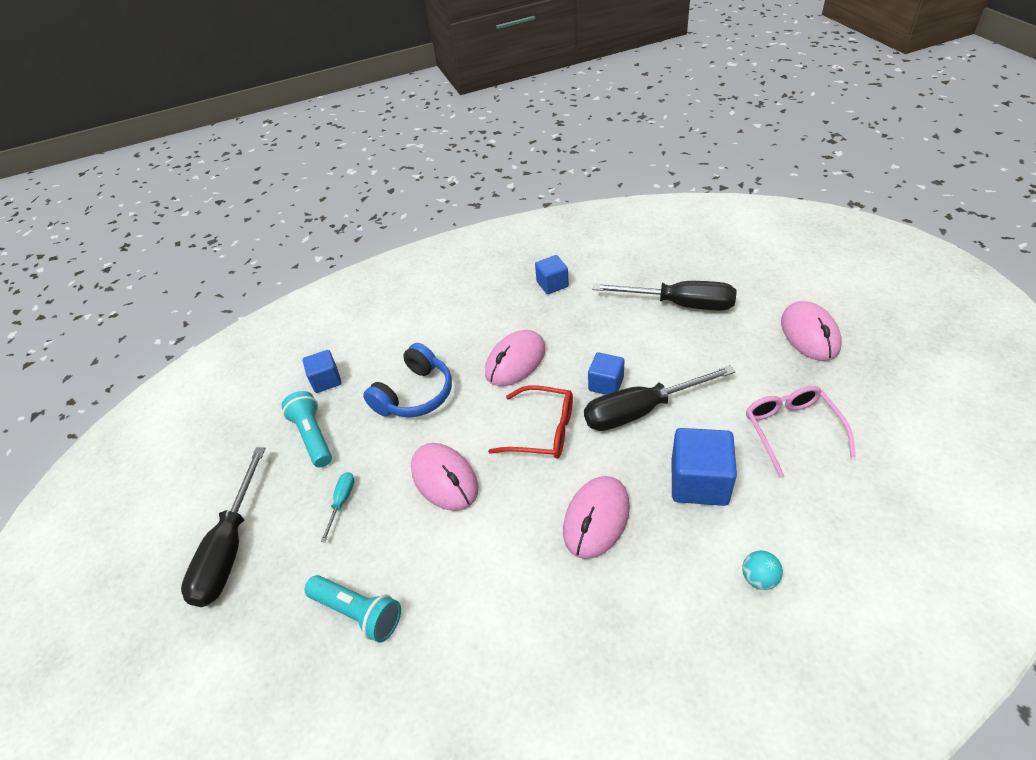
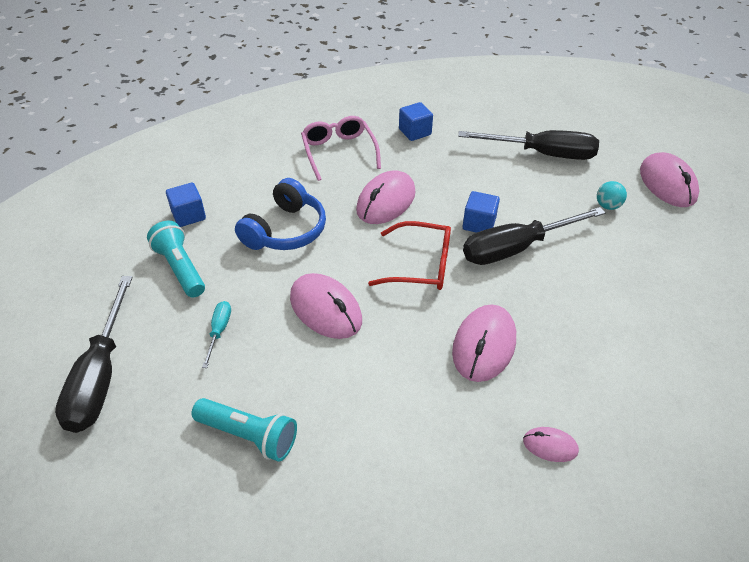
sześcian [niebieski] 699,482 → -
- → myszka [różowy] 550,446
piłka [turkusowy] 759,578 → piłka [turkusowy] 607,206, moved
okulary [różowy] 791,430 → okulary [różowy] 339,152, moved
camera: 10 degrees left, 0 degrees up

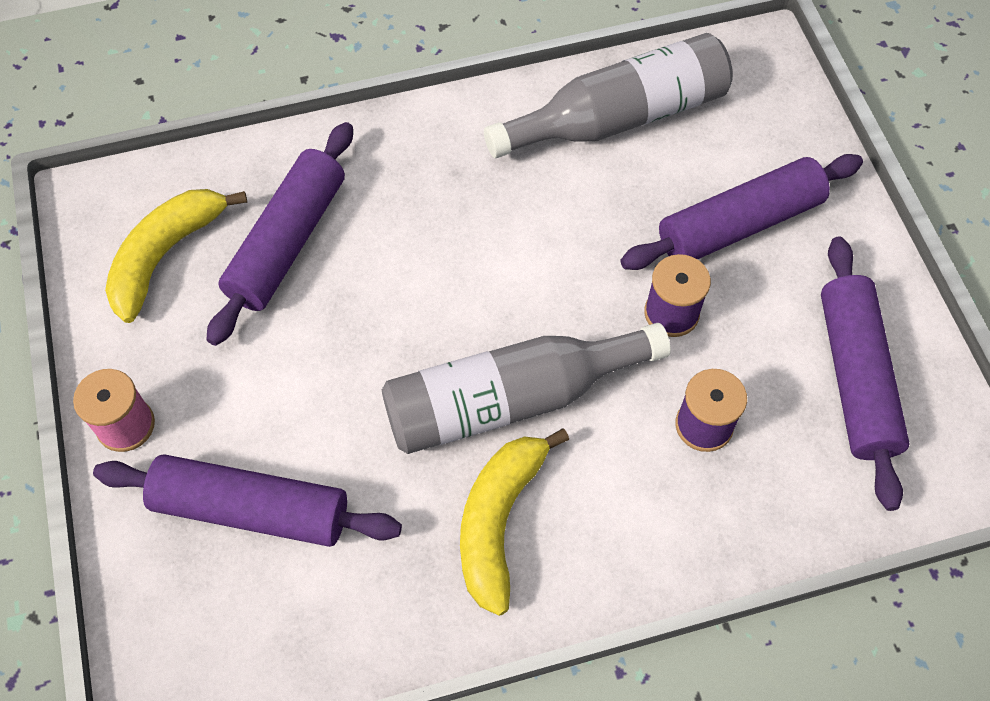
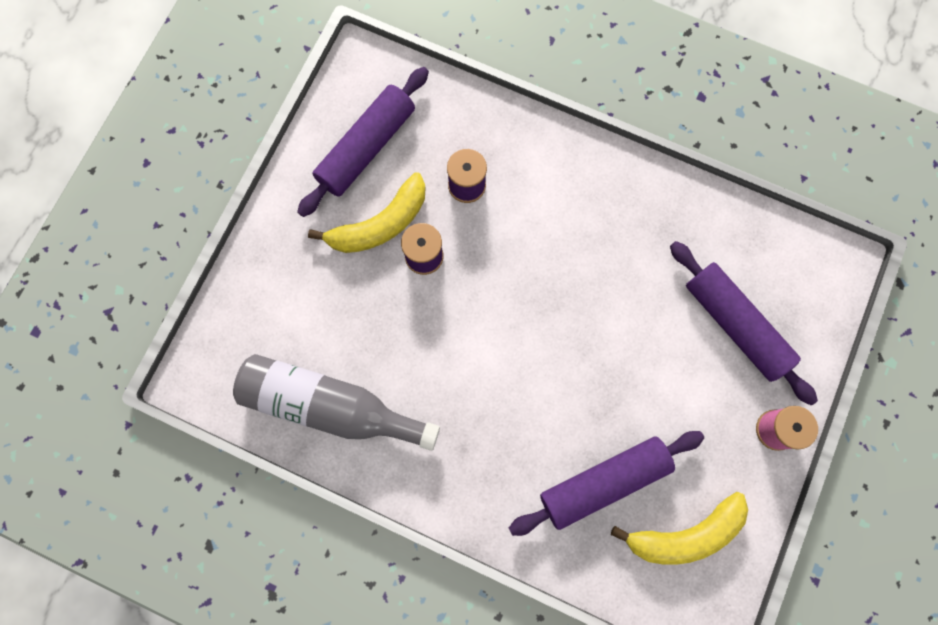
butelka [szary] 510,399 → -
wałek do ciasta [fioletowy] 739,225 → -
banan [żółty] 499,521 → banan [żółty] 380,224, moved
camera: 140 degrees left, 15 degrees up

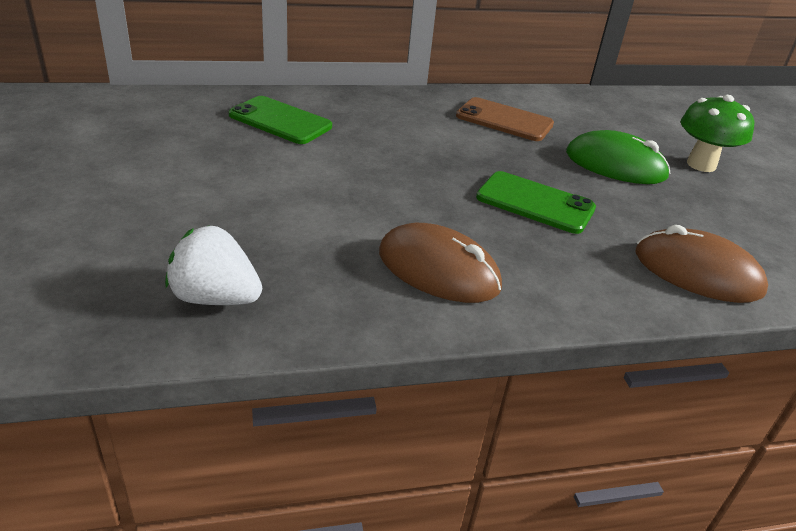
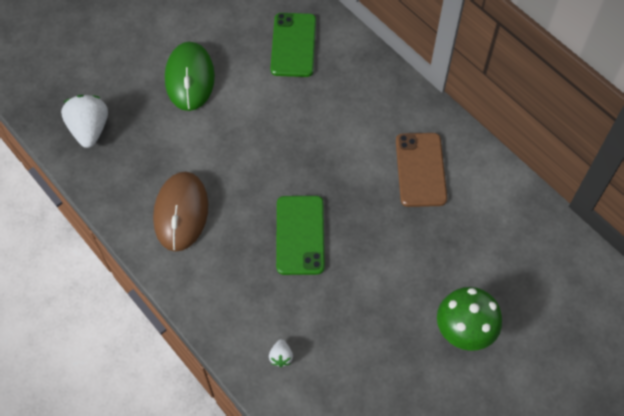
myszka [zielony] 615,165 → myszka [zielony] 190,78, moved
myszka [brązowy] 697,272 → truskawka [biały] 281,357
camera: 65 degrees right, 25 degrees up

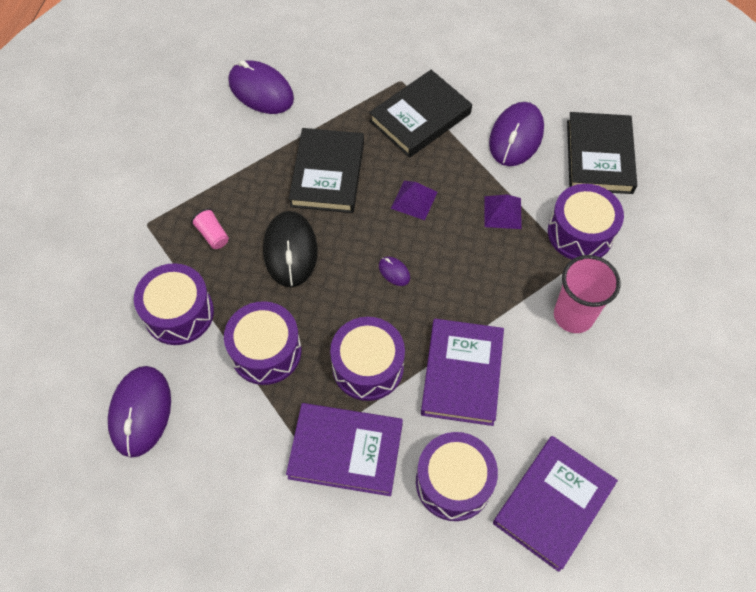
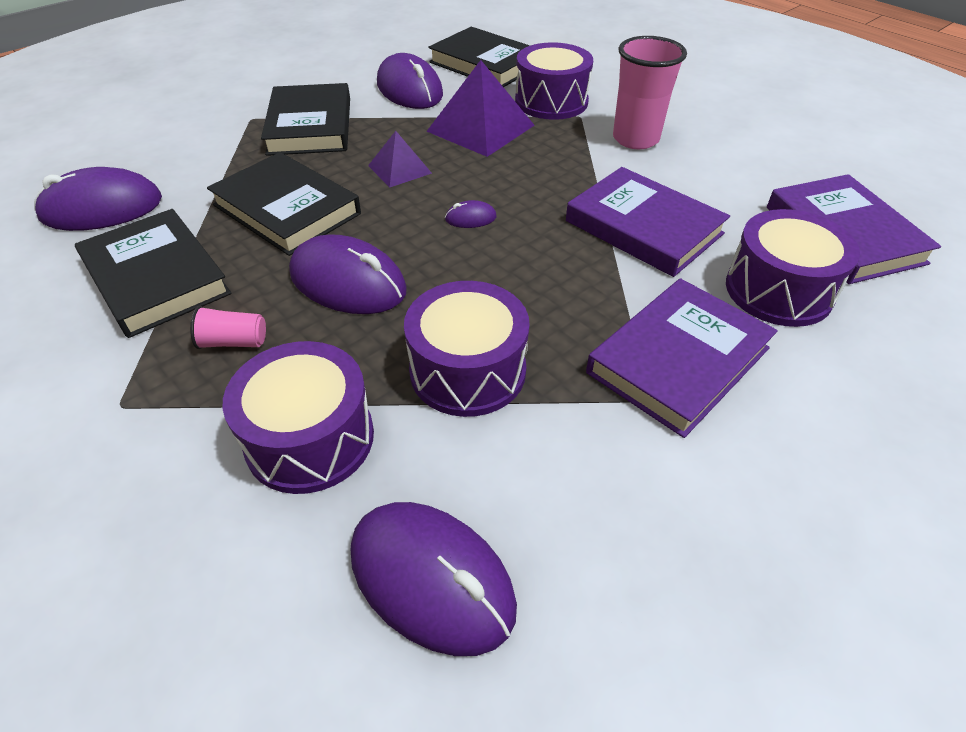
bęben [fioletowy] 368,366 → -
- → książka [czarny] 156,278
myszka [czarny] 290,251 → myszka [fioletowy] 348,282
piramida [fioletowy] 502,212 → piramida [fioletowy] 481,128, x1.77
camera: 55 degrees left, 15 degrees down

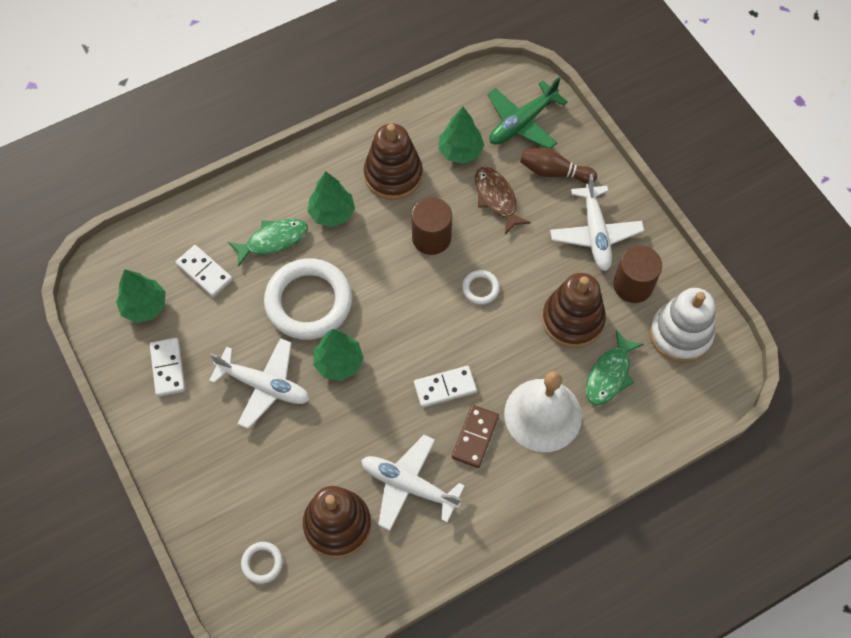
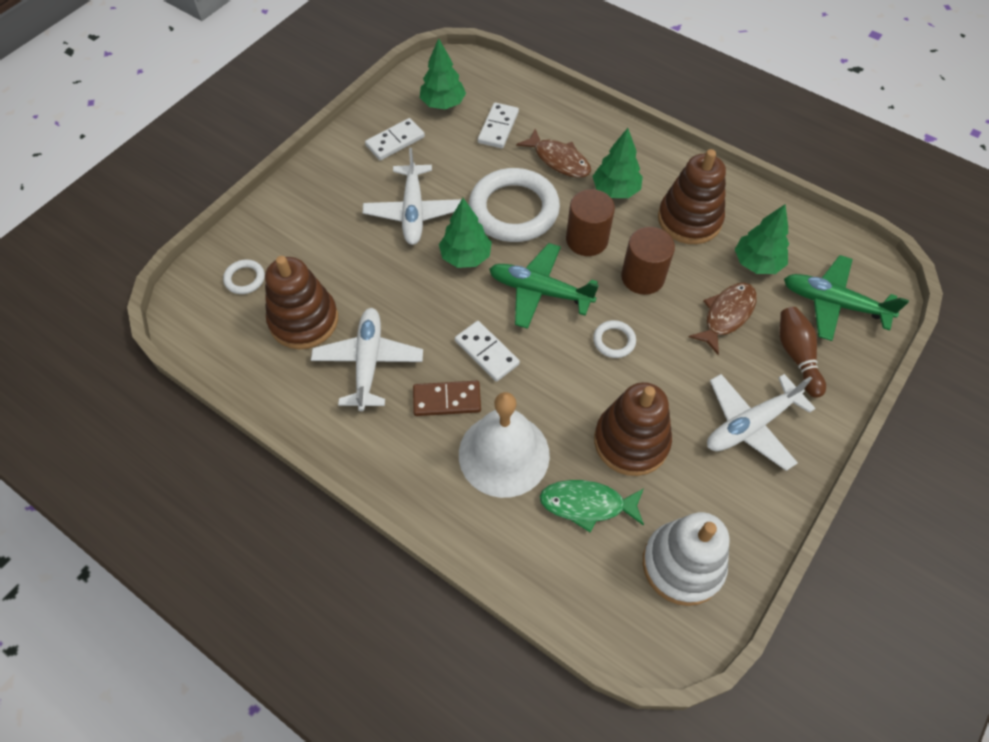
- → samolot [zielony] 539,291
walec [brązowy] 633,285 → walec [brązowy] 587,240, moved
ryba [zielony] 273,240 → ryba [brązowy] 559,160
camera: 65 degrees right, 5 degrees down

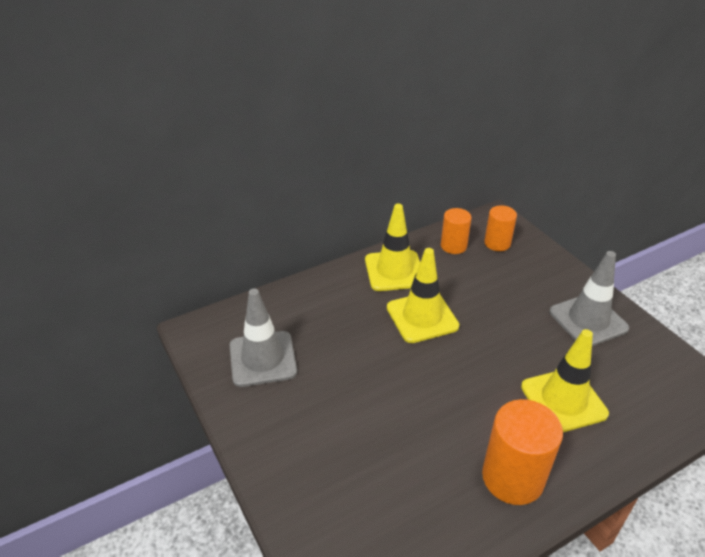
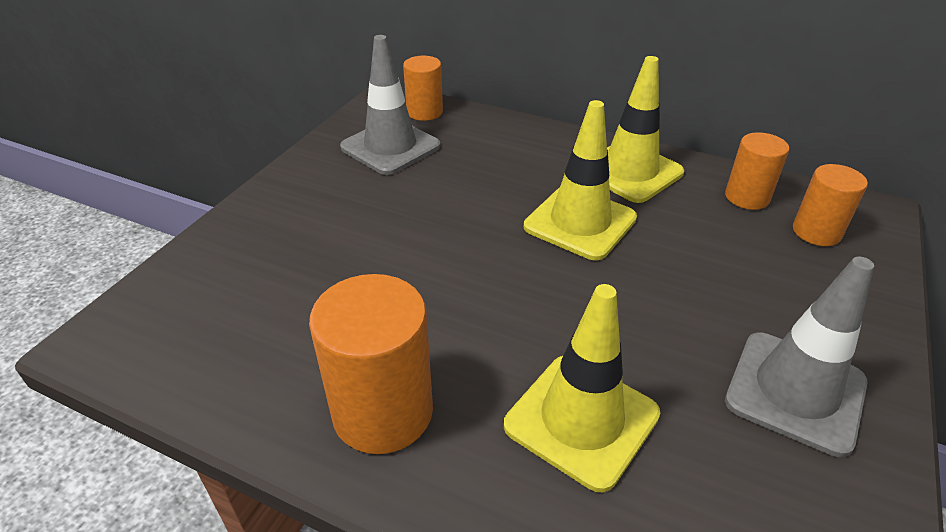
- → walec [pomarańczowy] 424,112
camera: 55 degrees right, 0 degrees up

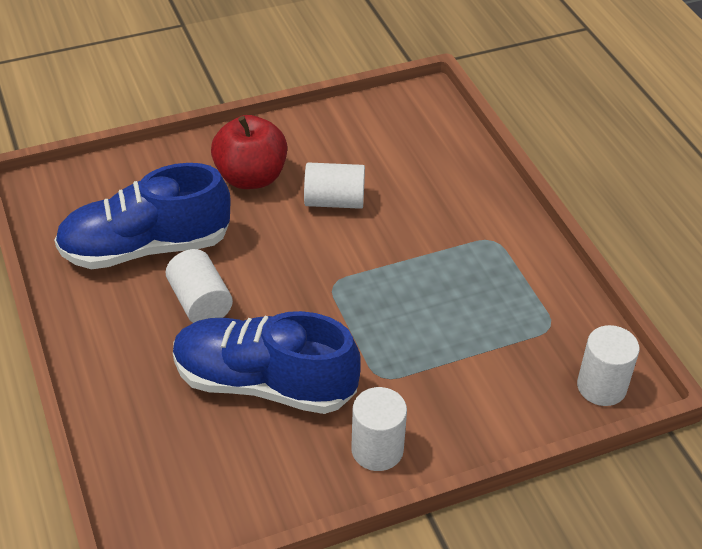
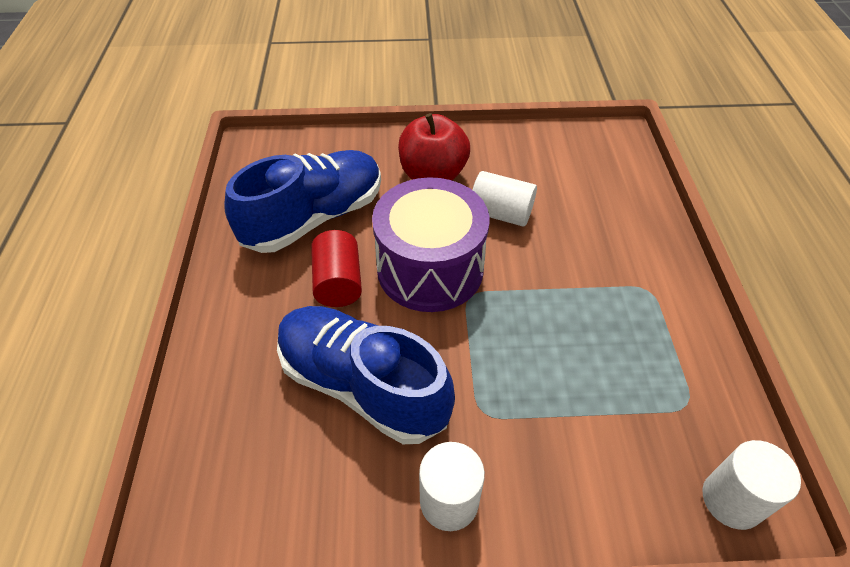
- → bęben [fioletowy] 430,269
walec [biały] 200,302 → walec [czerwony] 338,283
but [niebieski] 146,247 → but [niebieski] 314,218, 135 degrees clockwise
camera: 20 degrees right, 5 degrees up

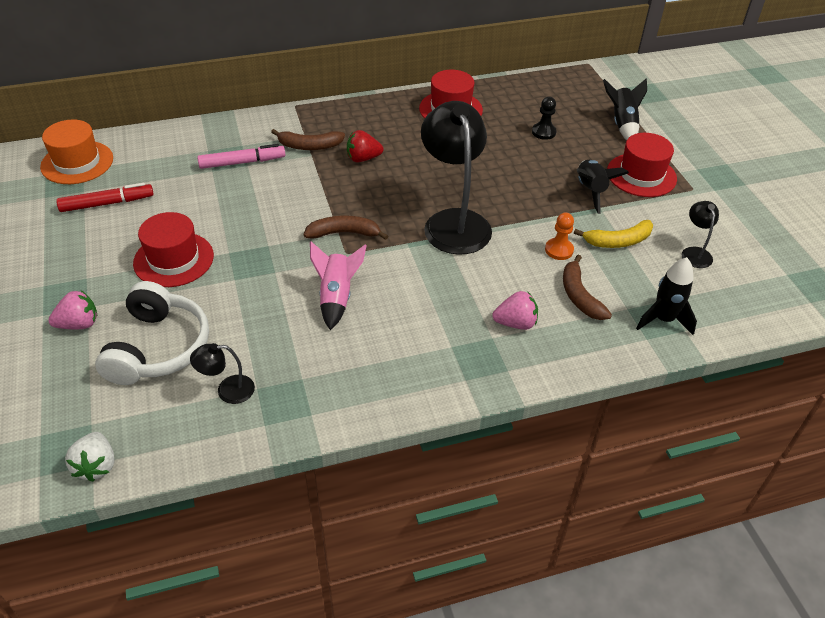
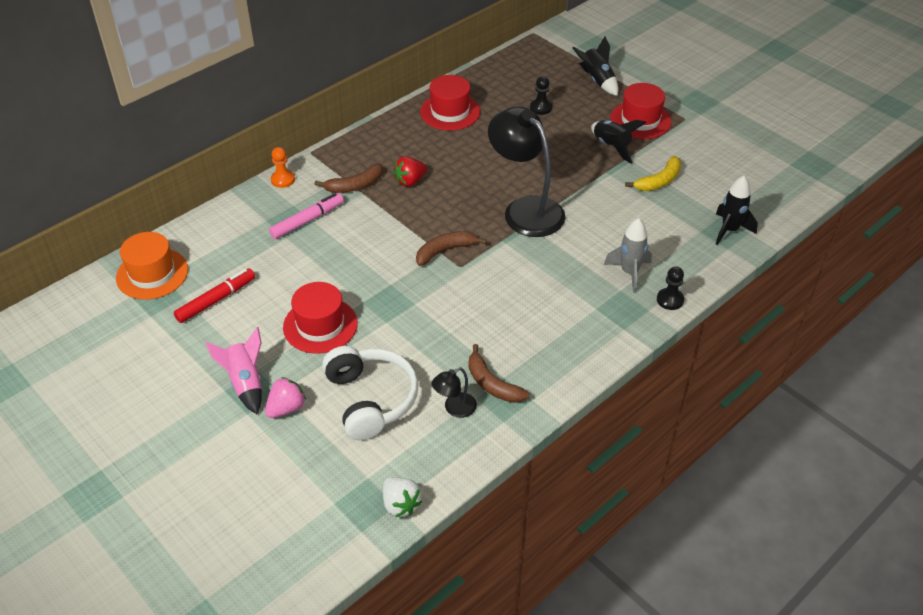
lampka [czarny] 695,252 → -
- → pionek [czarny] 670,300
rakieta [różowy] 336,297 → rakieta [różowy] 245,383, moved
pionek [pomarańczowy] 559,250 → pionek [pomarańczowy] 283,179, moved
banan [brązowy] 579,296 → banan [brązowy] 492,384, moved
truskawka [różowy] 515,323 → rakieta [szary] 629,272
camera: 25 degrees left, 0 degrees up

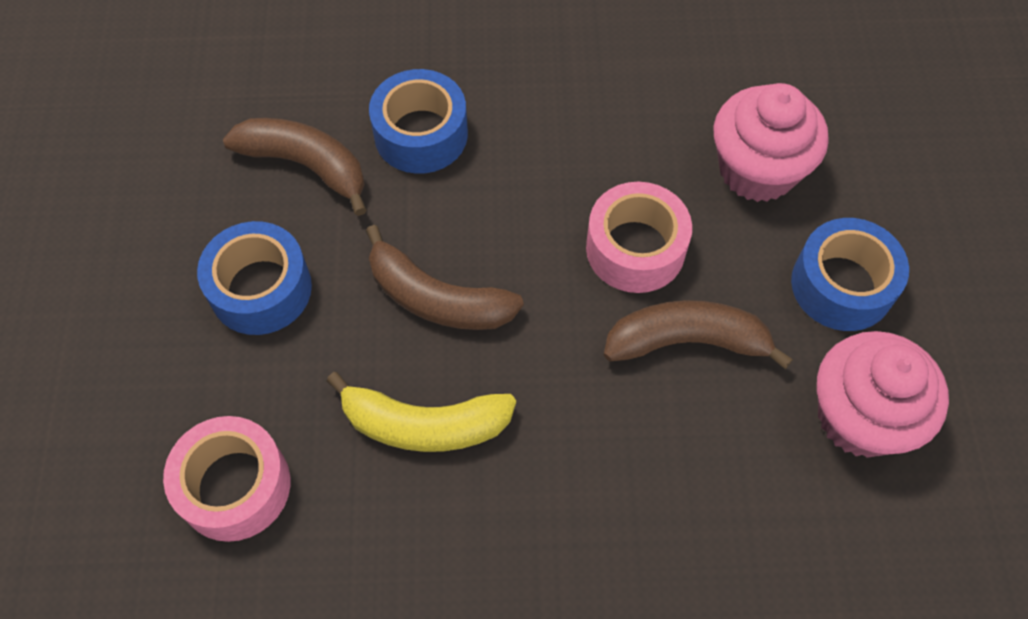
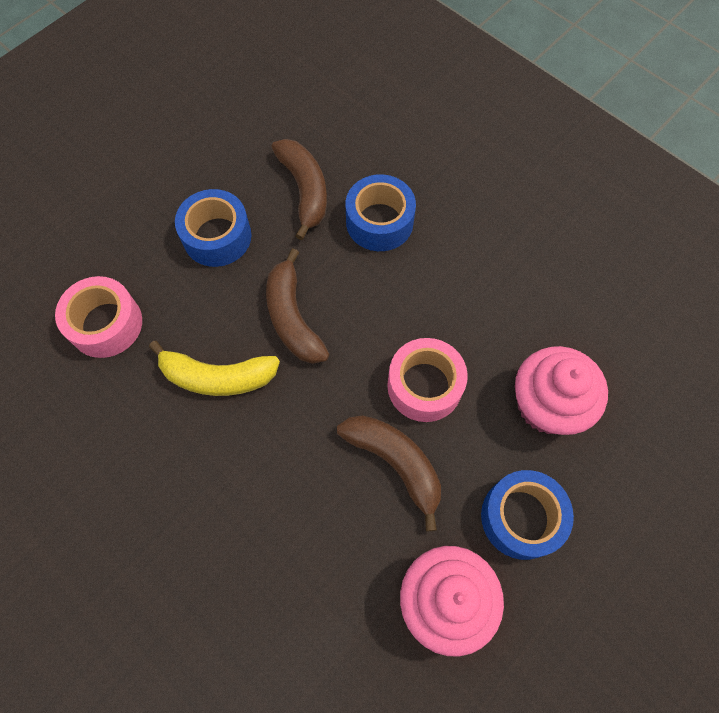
banan [żółty] 424,424 → banan [żółty] 217,377, 45 degrees counterclockwise
camera: 45 degrees right, 5 degrees up

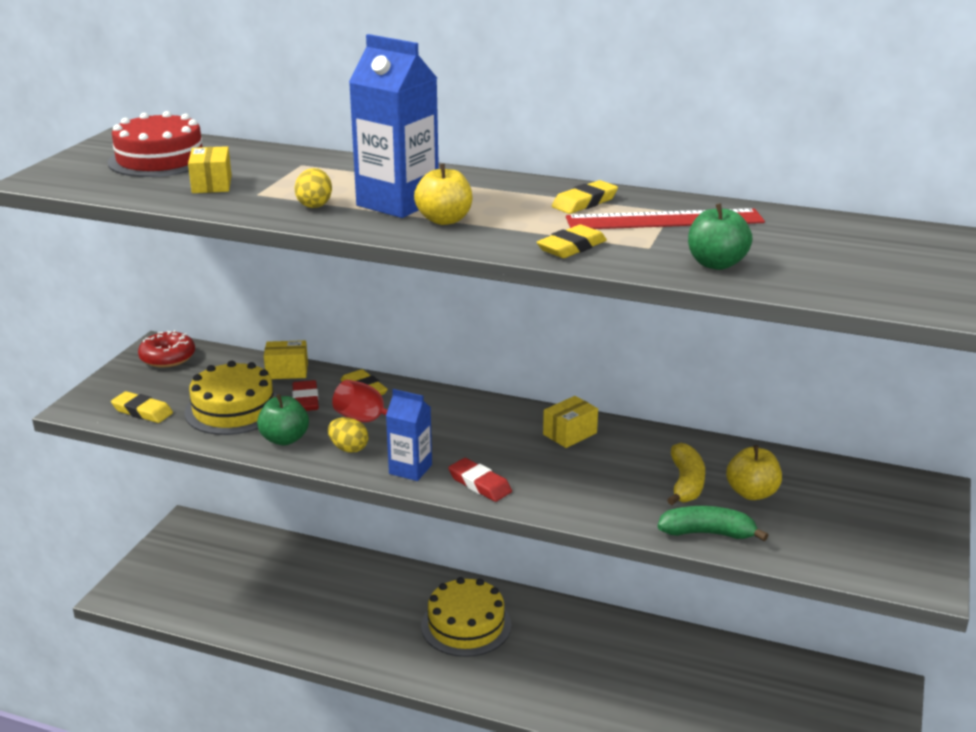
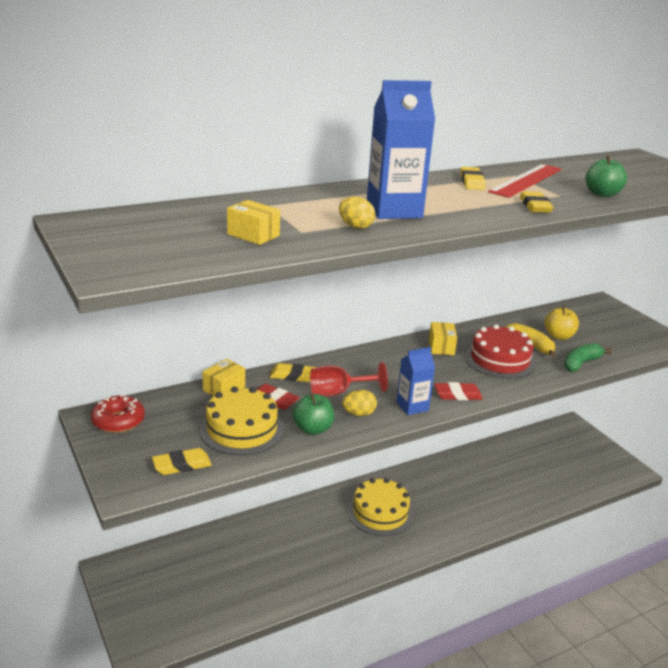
jabłko [żółty] 444,220 → -
tort [czerwony] 160,159 → tort [czerwony] 500,360, moved
camera: 50 degrees left, 0 degrees up

